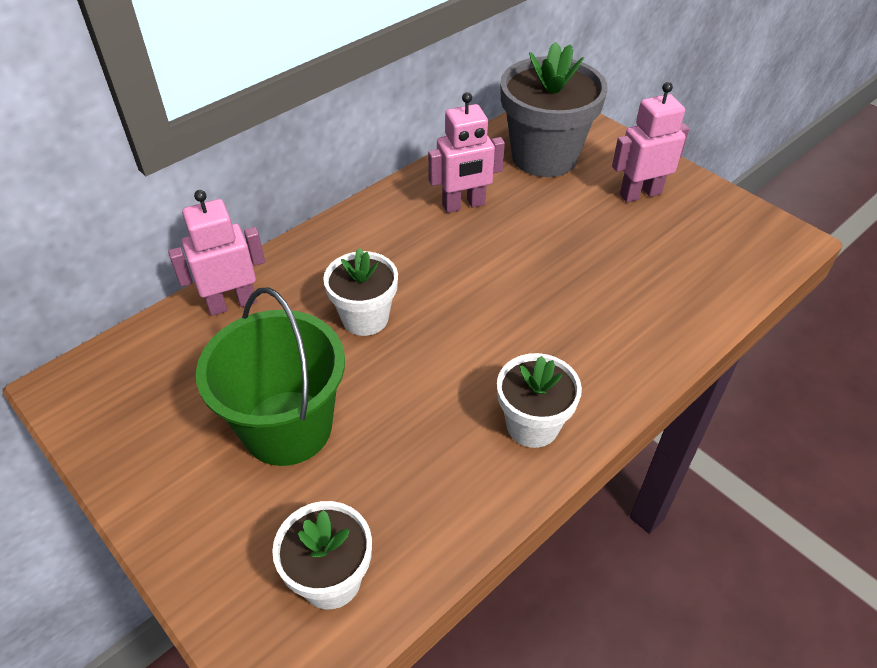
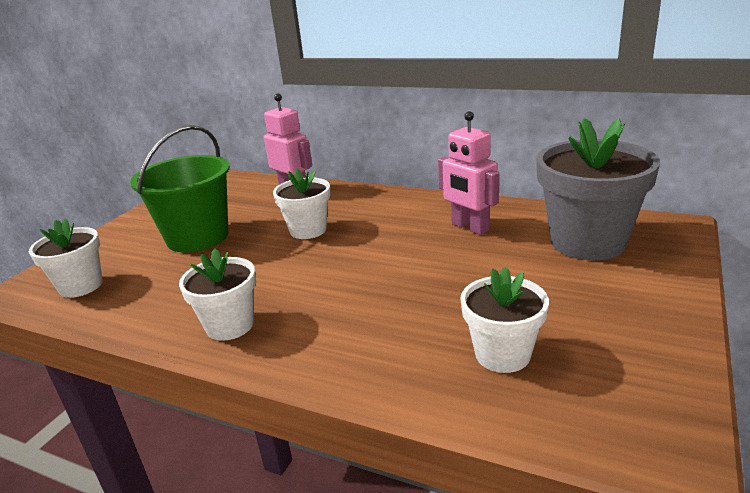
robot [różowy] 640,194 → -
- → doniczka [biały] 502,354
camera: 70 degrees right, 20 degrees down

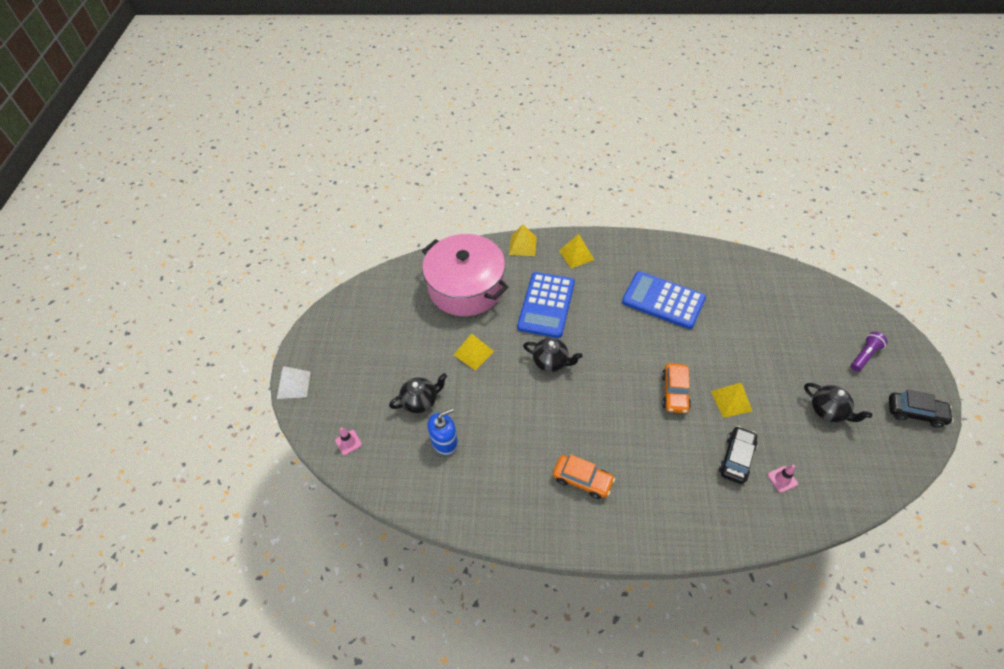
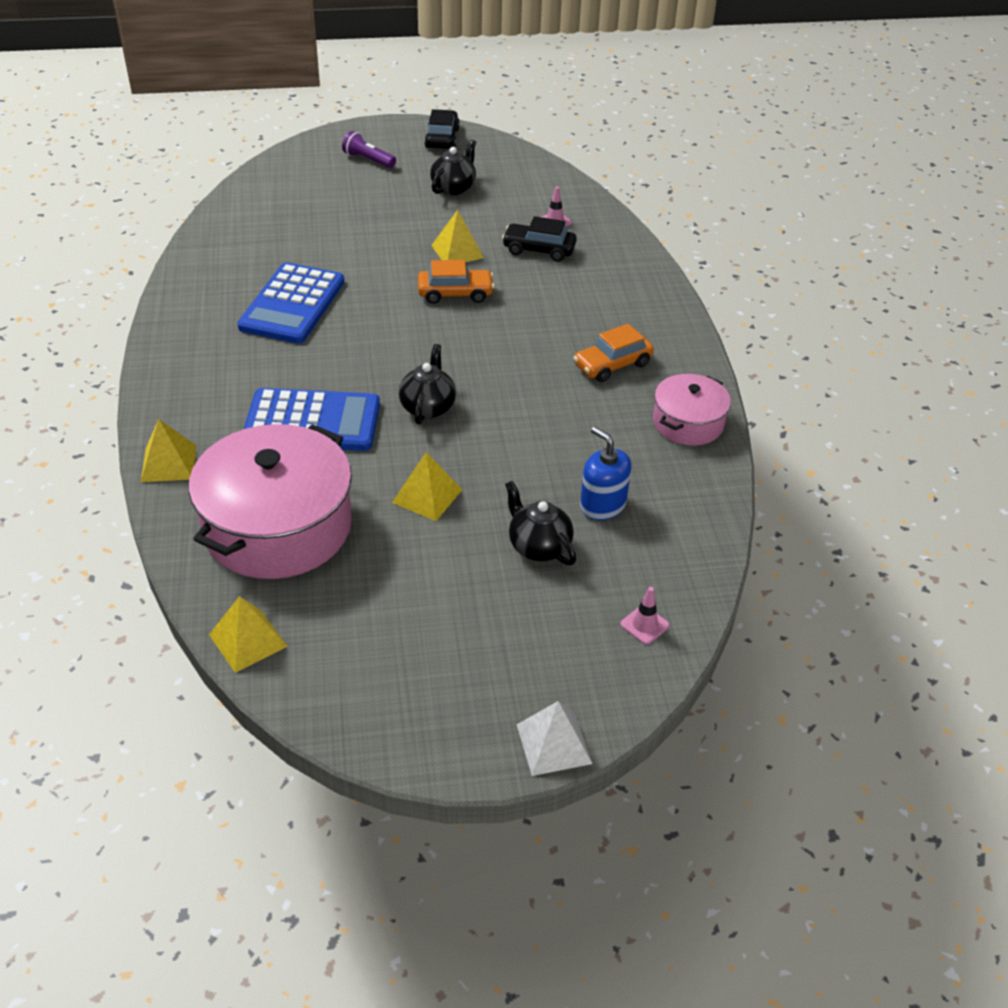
- → garnek [różowy] 688,423
piramida [żółty] 576,255 → piramida [żółty] 248,640, moved
samochód [pomarańczowy] 582,480 → samochód [pomarańczowy] 612,365, 135 degrees counterclockwise
camera: 105 degrees left, 10 degrees down

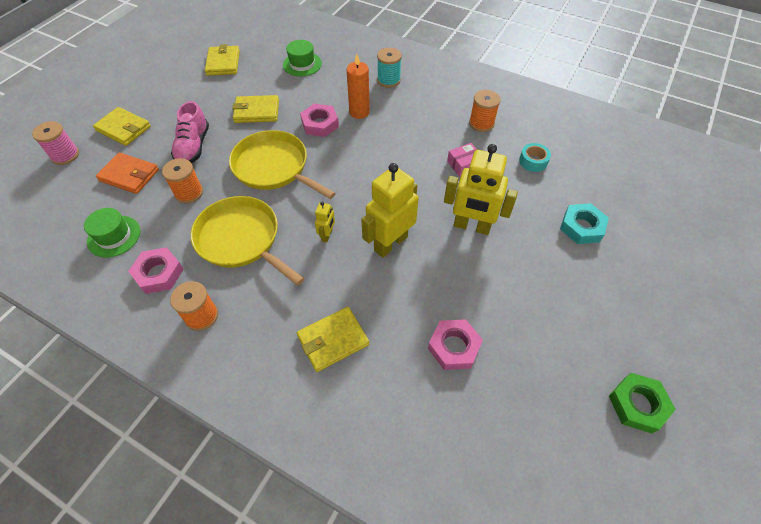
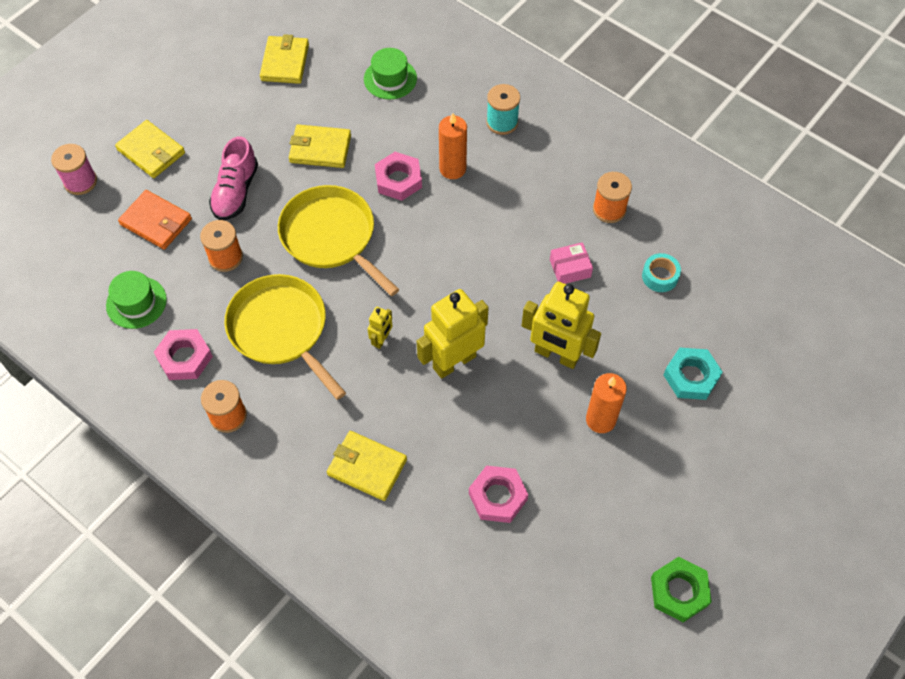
- → świeca [pomarańczowy] 600,419
portfel [żółty] 333,340 → portfel [żółty] 367,467, 45 degrees clockwise
camera: 10 degrees right, 5 degrees up

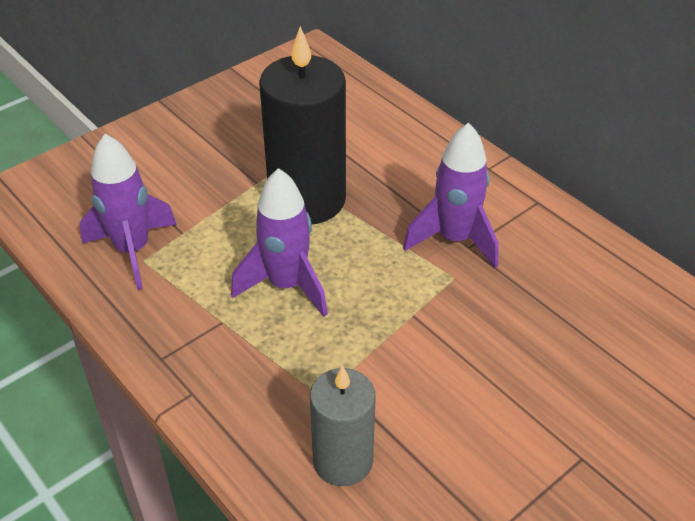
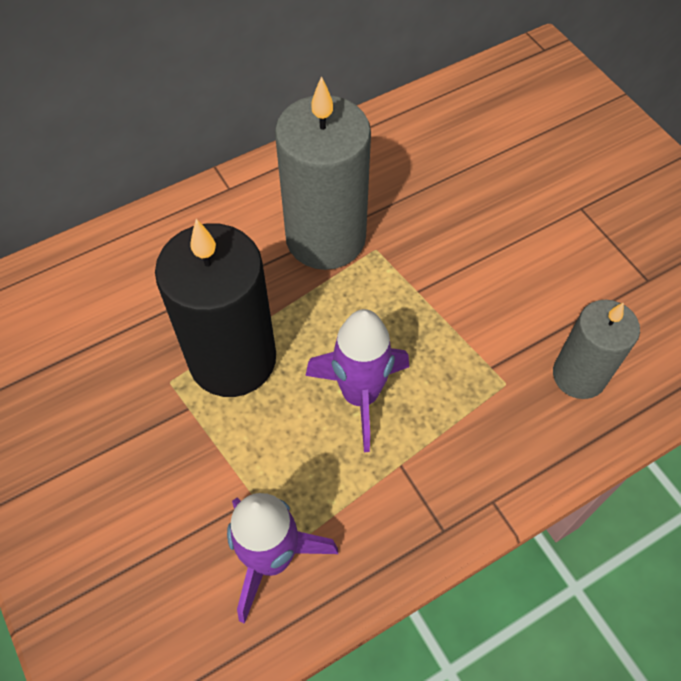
rakieta [fioletowy] 454,239 → świeca [szary] 325,238
camera: 80 degrees left, 15 degrees up

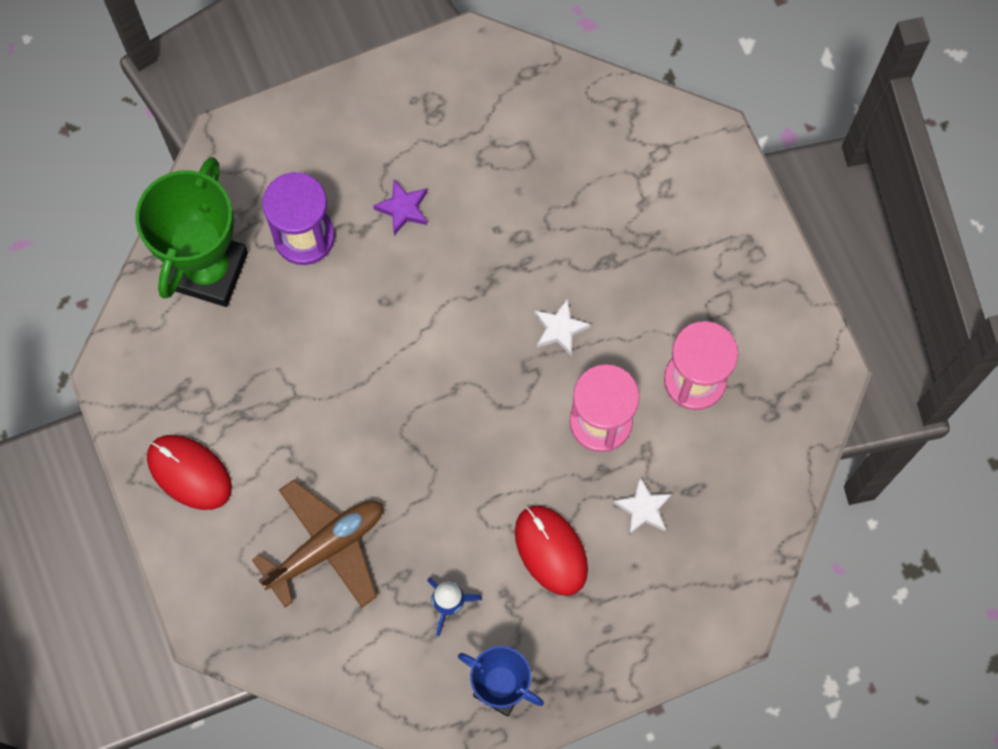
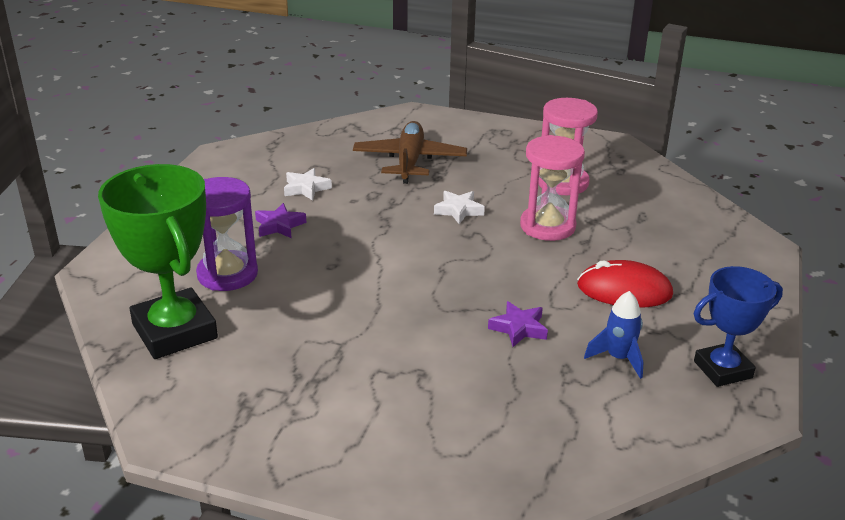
myszka [czerwony] 189,473 → -
- → gwiazda [fioletowy] 519,328
samolot [brązowy] 326,547 → samolot [brązowy] 409,161, moved
gwiazda [biały] 643,508 → gwiazda [biały] 306,188, moved
camera: 50 degrees left, 40 degrees down

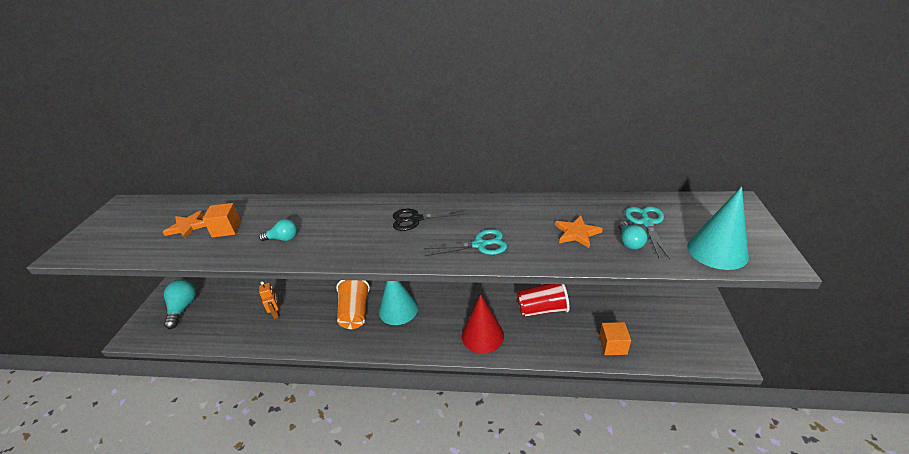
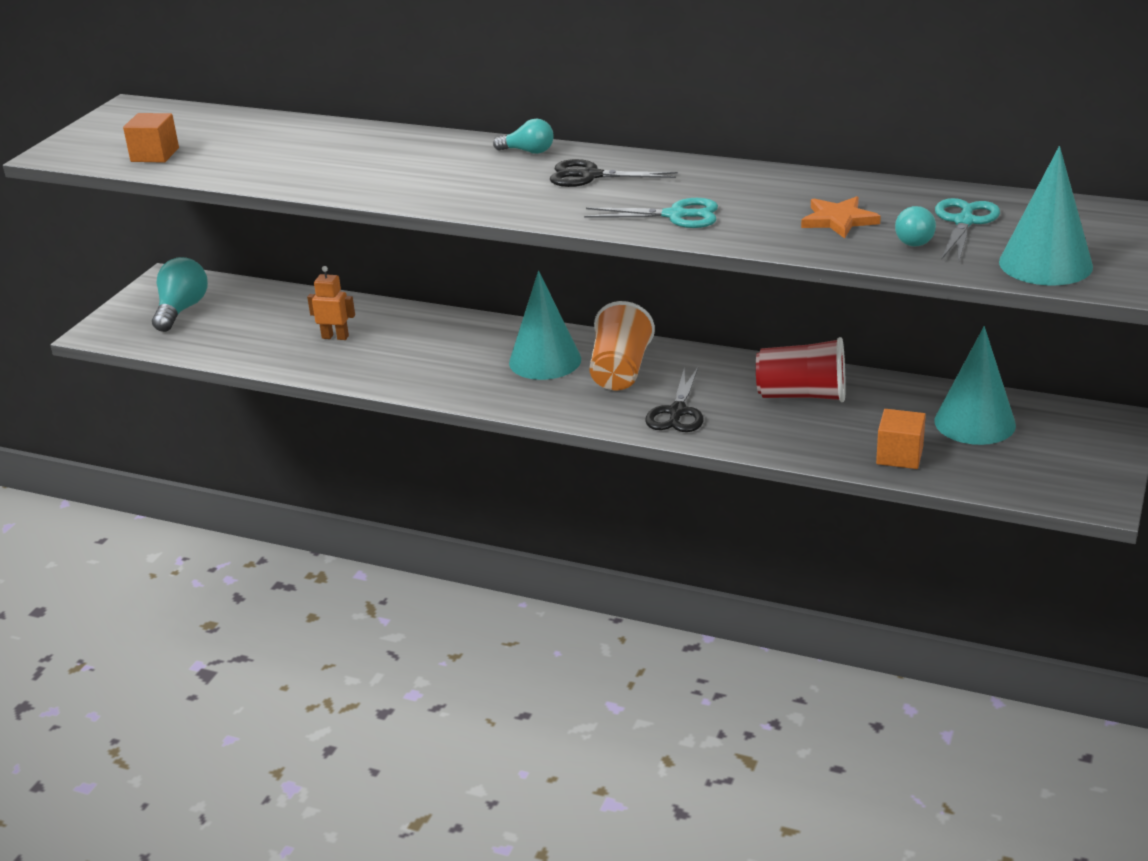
gwiazda [pomarańczowy] 188,226 → -
- → stożek [turkusowy] 974,422
sześcian [pomarańczowy] 227,229 → sześcian [pomarańczowy] 155,155, moved
żarówka [turkusowy] 283,238 → żarówka [turkusowy] 528,151, moved
szklanka [pomarańczowy] 355,313 → szklanka [pomarańczowy] 620,371, moved
stożek [czerwony] 482,335 → nożyczki [czarny] 677,412
robot [pomarańczowy] 276,313 → robot [pomarańczowy] 335,337, 75 degrees counterclockwise
camera: 15 degrees right, 5 degrees down

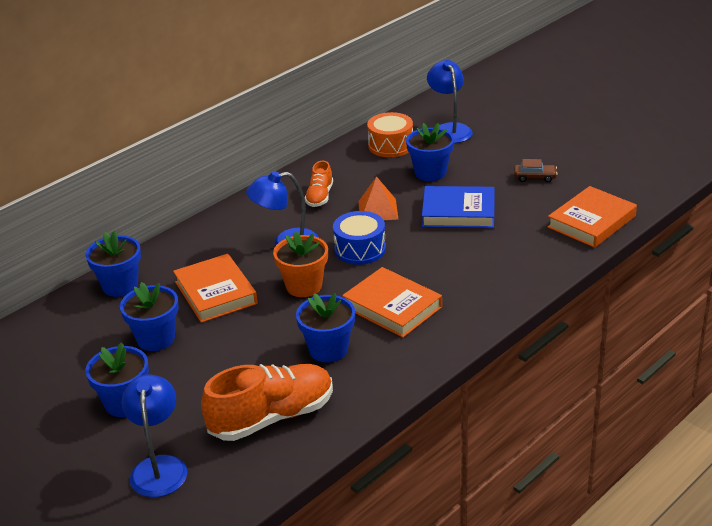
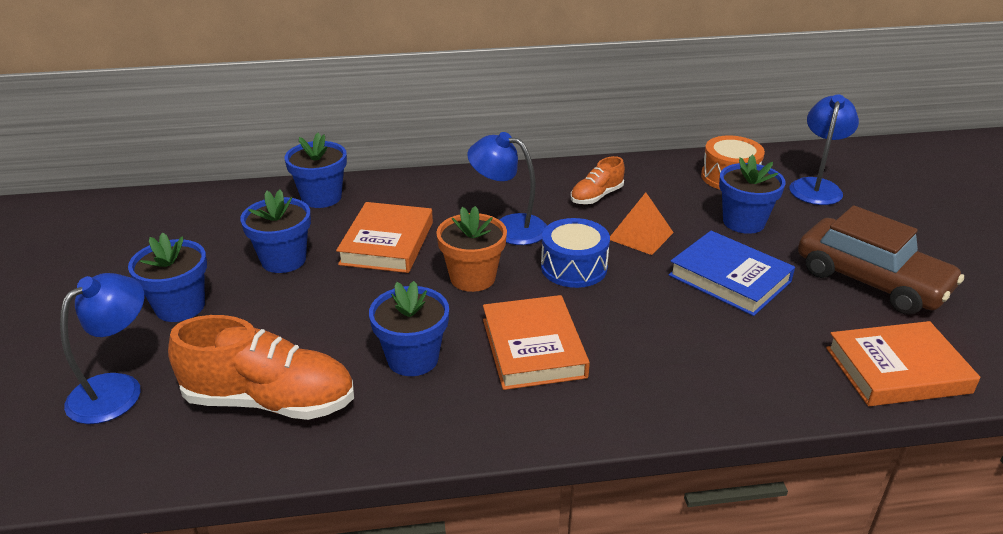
samochód [brązowy] 535,177 → samochód [brązowy] 871,280, x2.43
camera: 35 degrees right, 0 degrees up

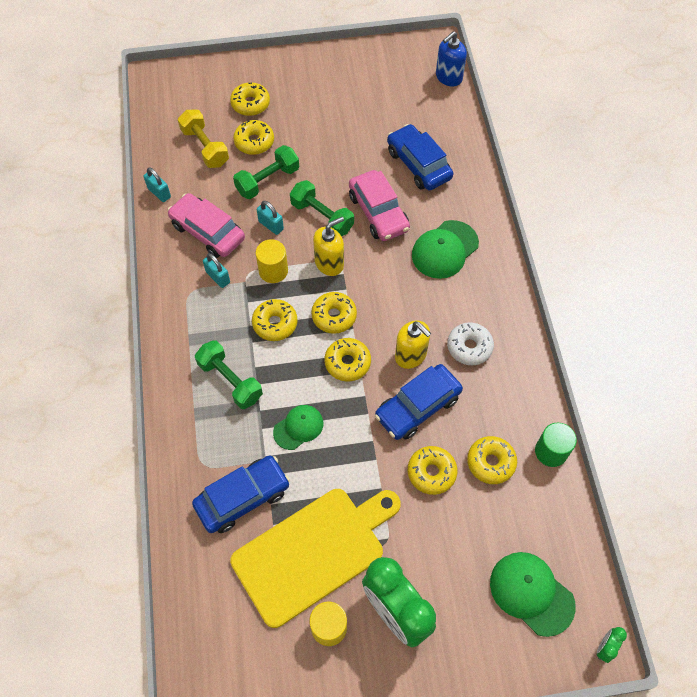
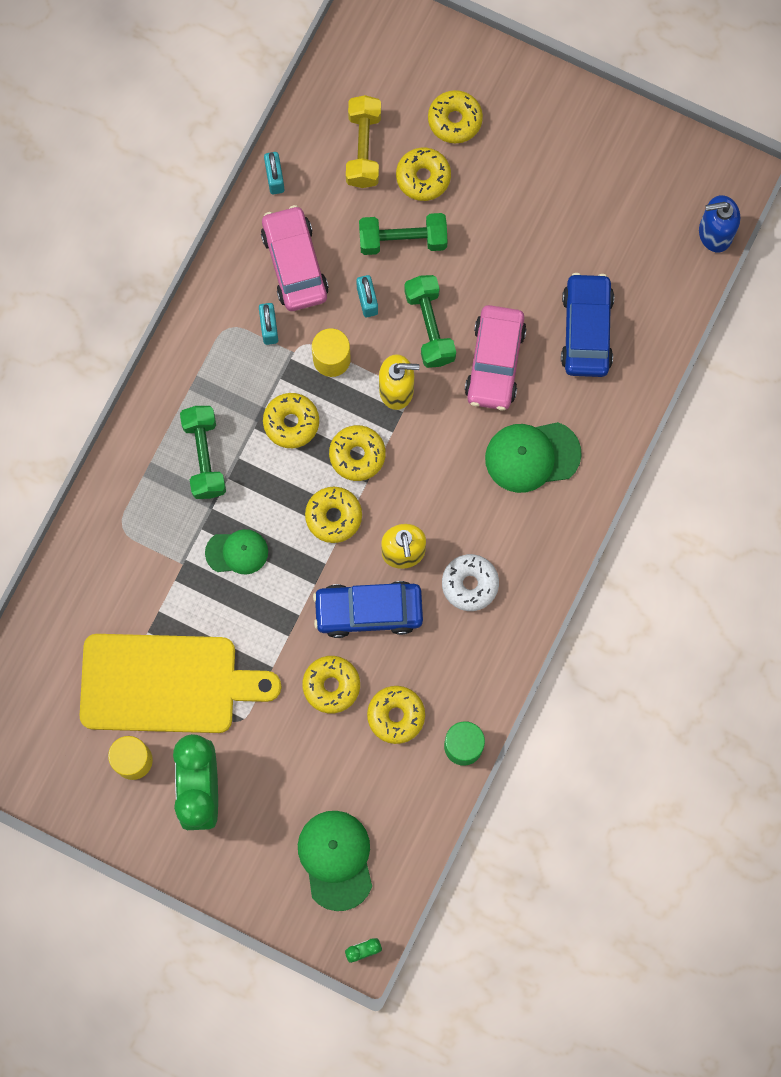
samochód [niebieski] 242,497 → -
camera: 35 degrees right, 15 degrees up

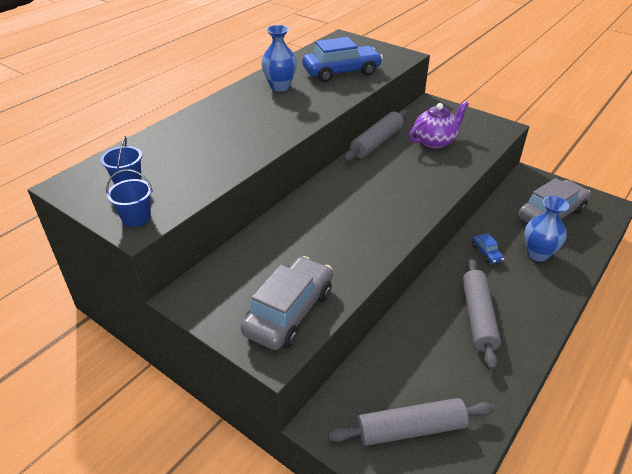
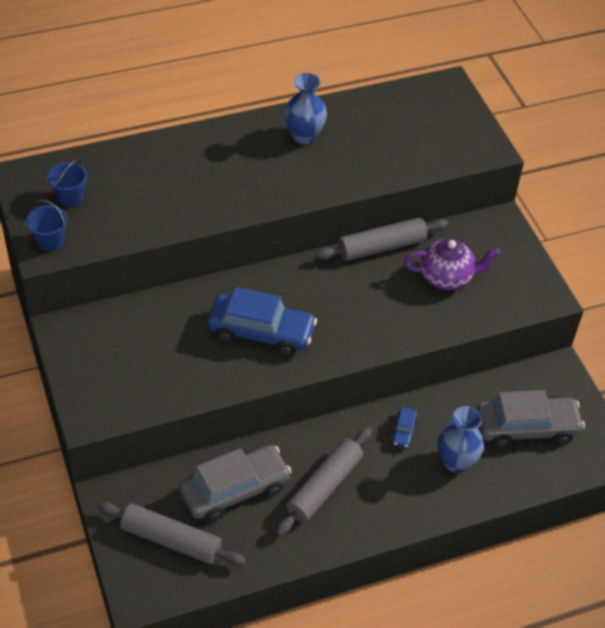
samochód [szary] 289,312 → samochód [szary] 234,490, moved
samochód [niebieski] 341,72 → samochód [niebieski] 261,332, moved
camera: 30 degrees right, 10 degrees up

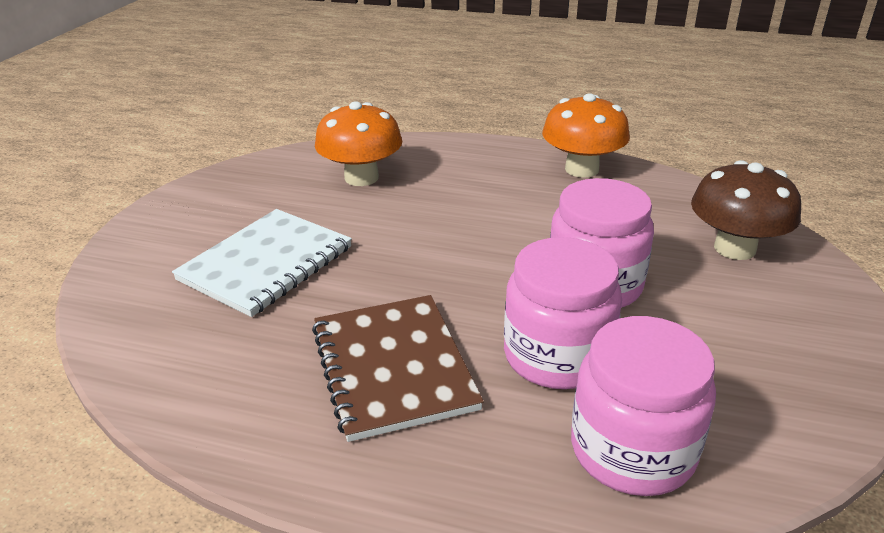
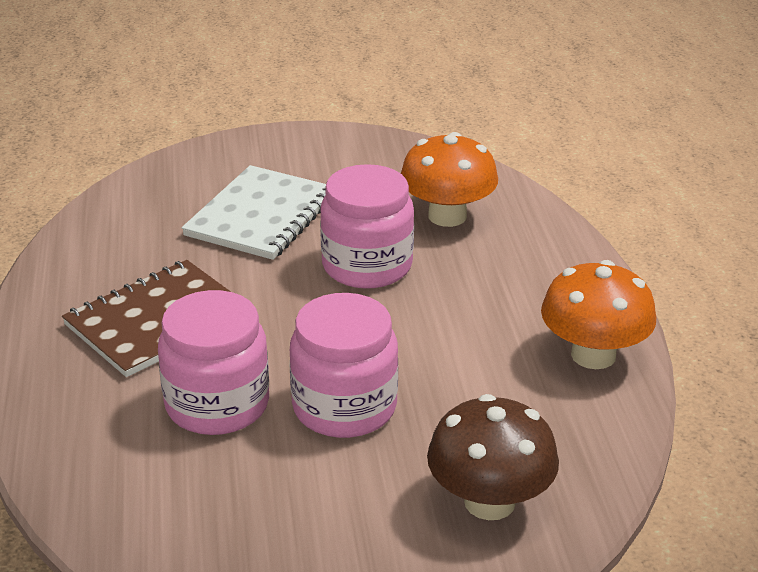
słoik [różowy] 632,450 → słoik [różowy] 367,266, moved
zeszyt [biały] 266,264 → zeszyt [biały] 261,216, 75 degrees counterclockwise
camera: 65 degrees right, 0 degrees up

